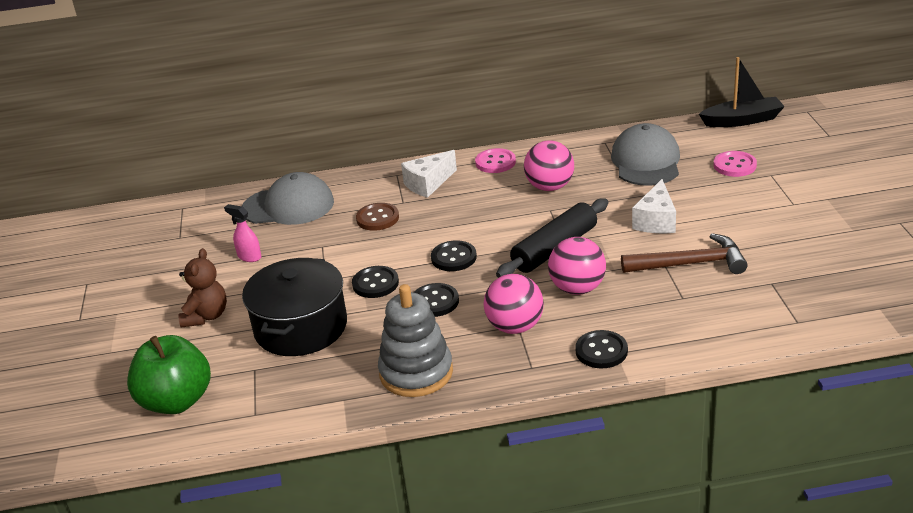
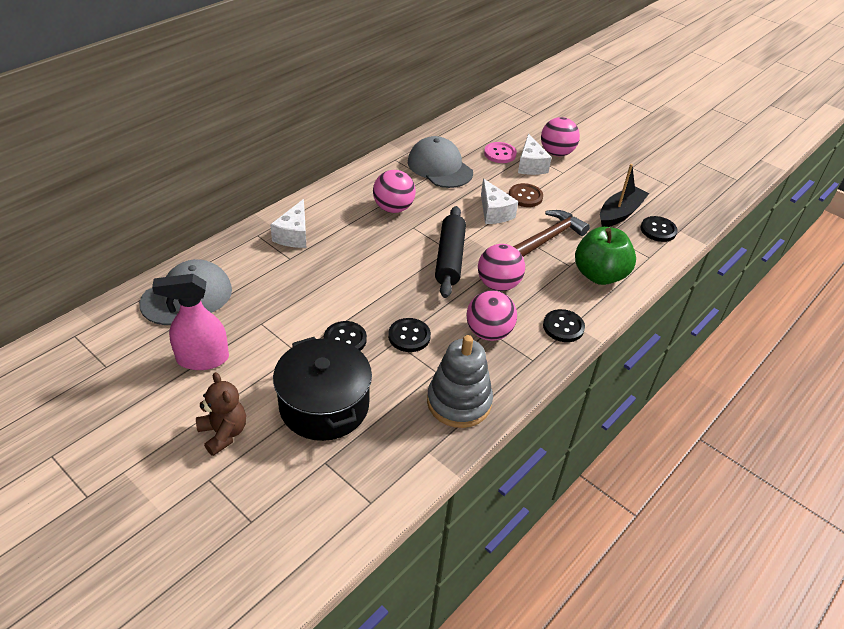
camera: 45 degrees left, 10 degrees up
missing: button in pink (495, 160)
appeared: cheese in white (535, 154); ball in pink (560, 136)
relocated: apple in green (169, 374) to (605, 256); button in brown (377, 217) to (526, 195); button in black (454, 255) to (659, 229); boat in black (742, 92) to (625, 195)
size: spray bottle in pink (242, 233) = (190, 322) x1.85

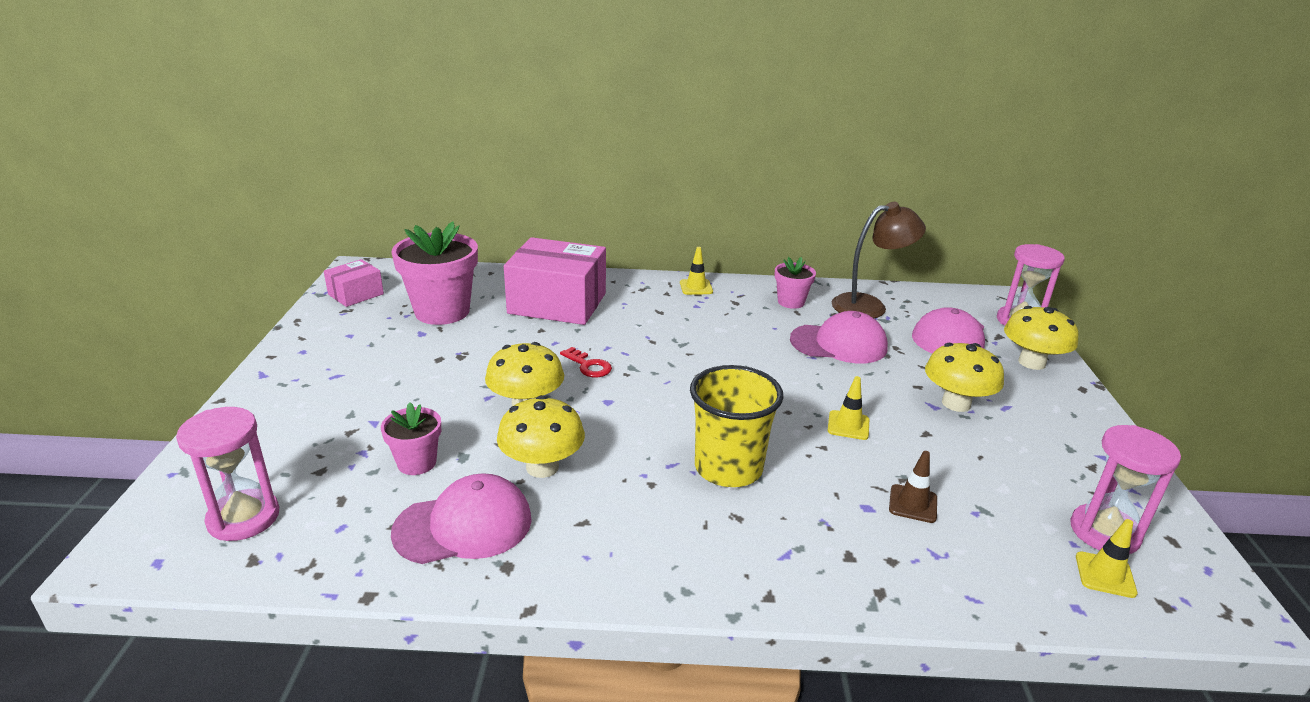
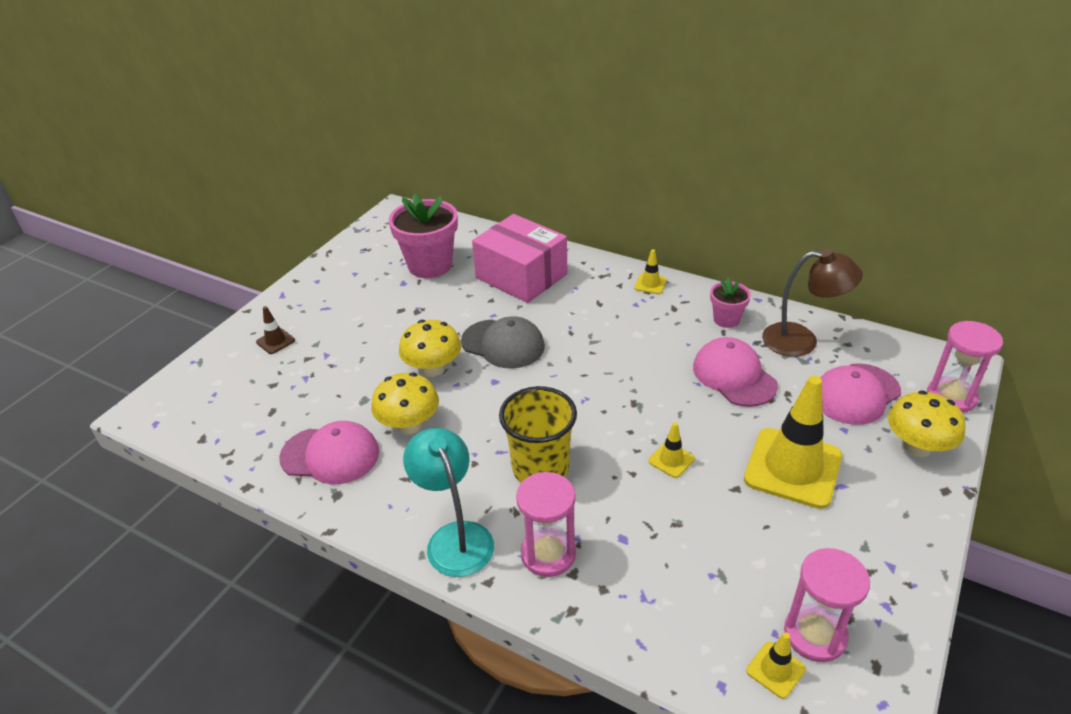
camera: 30 degrees right, 10 degrees up
missing: box in pink (354, 283); flower pot in pink (411, 438)
appeared: lamp in turquoise (448, 502)
relocated: hourglass in pink (227, 474) to (546, 524); traffic cone in brown (913, 487) to (275, 330)
exchanged: key in red (586, 362) to cap in grey (503, 342); mushroom in yellow (964, 377) to traffic cone in yellow (793, 442)
spun: cap in pink (839, 337) = (735, 372) 150 degrees counterclockwise

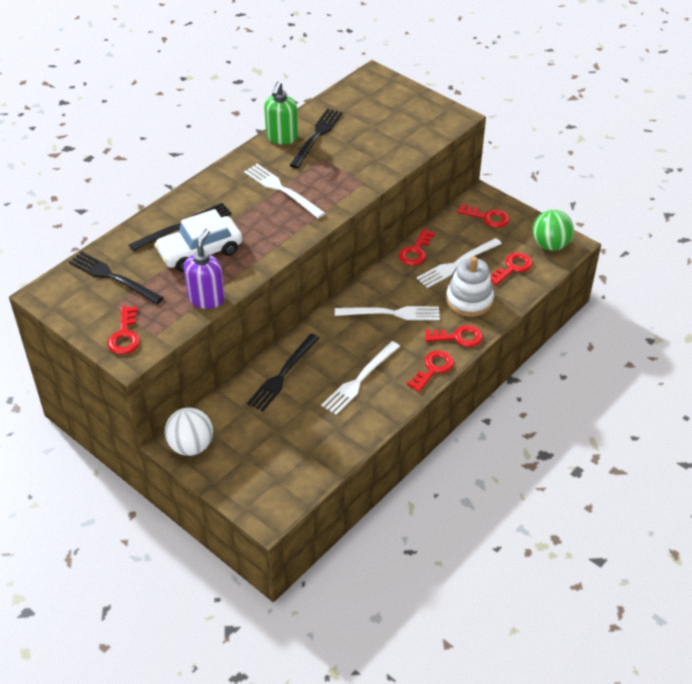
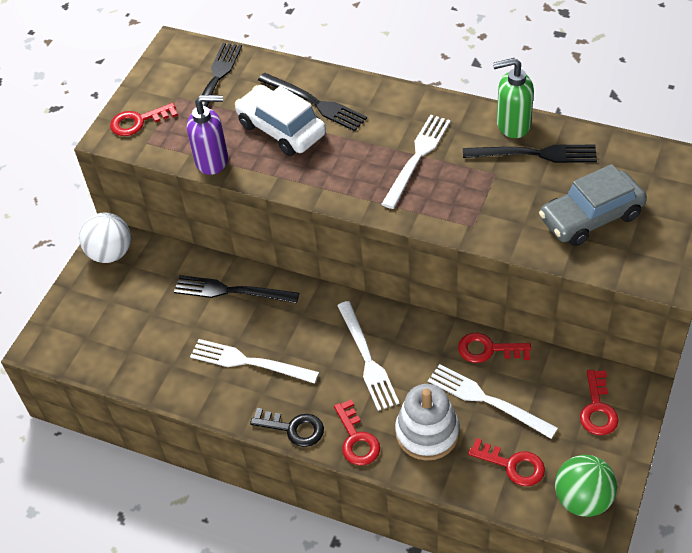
camera: 75 degrees right, 5 degrees up
appeared: car in grey (593, 205)
colour: key in red (430, 371) to key in black (287, 427)

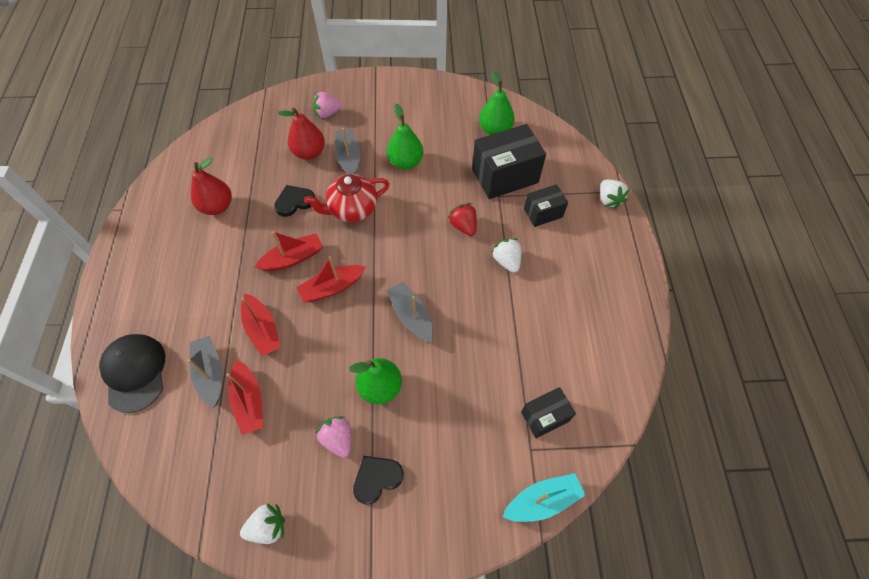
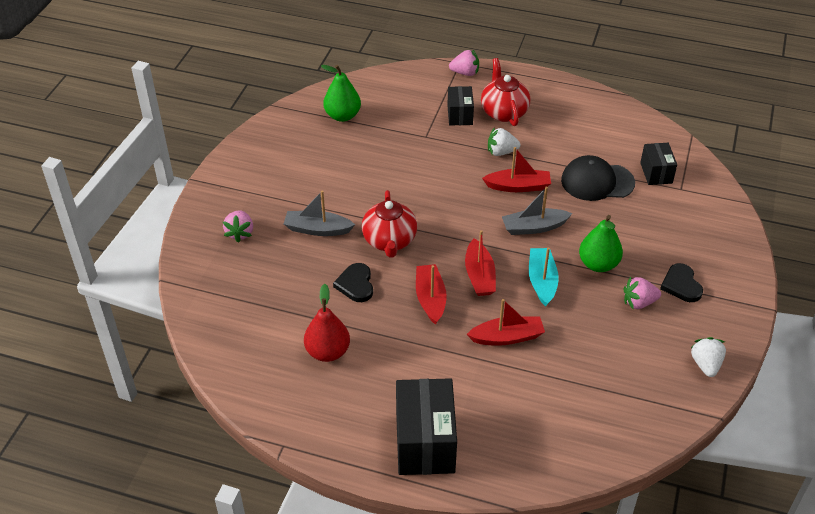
camera: 70 degrees left, 15 degrees down
missing: boat in grey (204, 372); pear in red (301, 133); pear in green (405, 136); strawberry in red (462, 219)
appeared: teapot in red (505, 92)
relocated: cap in black (132, 373) to (598, 178); boat in red (244, 397) to (516, 169); box in black (509, 161) to (426, 426); boat in turquoise (544, 497) to (544, 277)
colour: strawberry in white (615, 194) to strawberry in pink (464, 63)

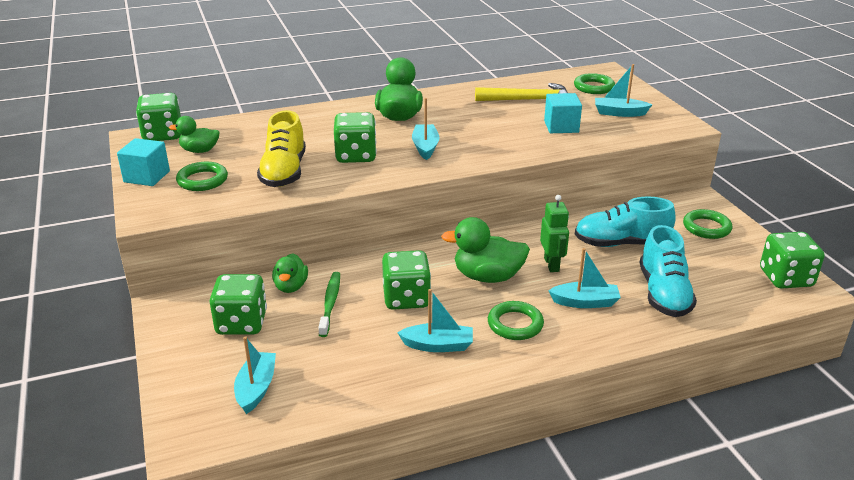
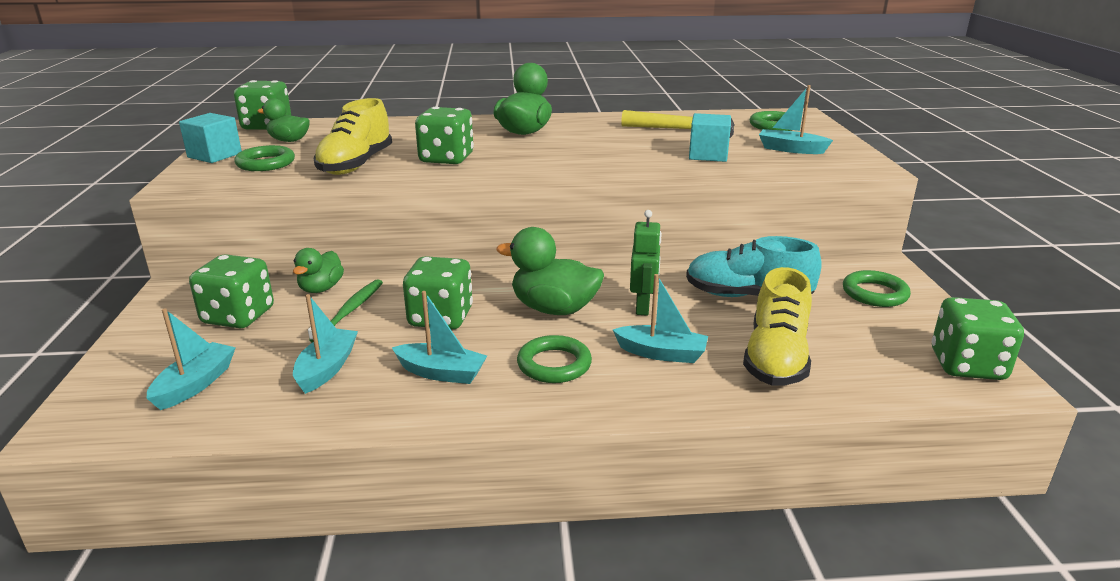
camera: 15 degrees right, 5 degrees down
relocated: boat in turquoise (426, 129) to (325, 344)
colour: shoe in turquoise (668, 271) to shoe in yellow (777, 326)

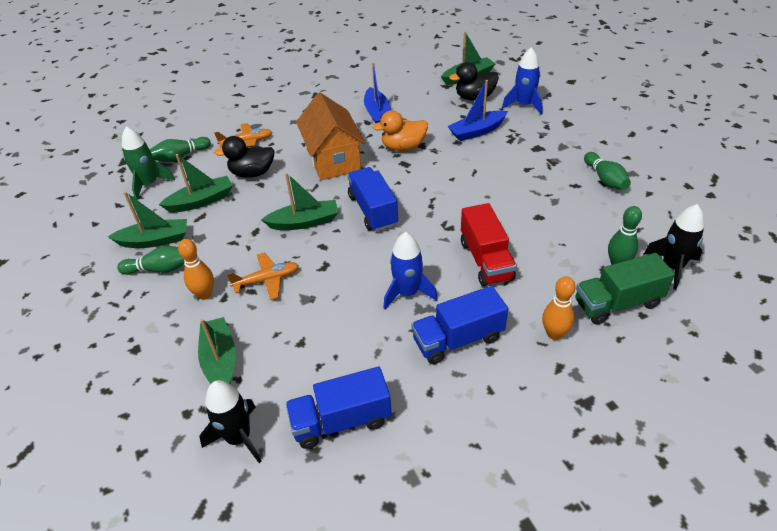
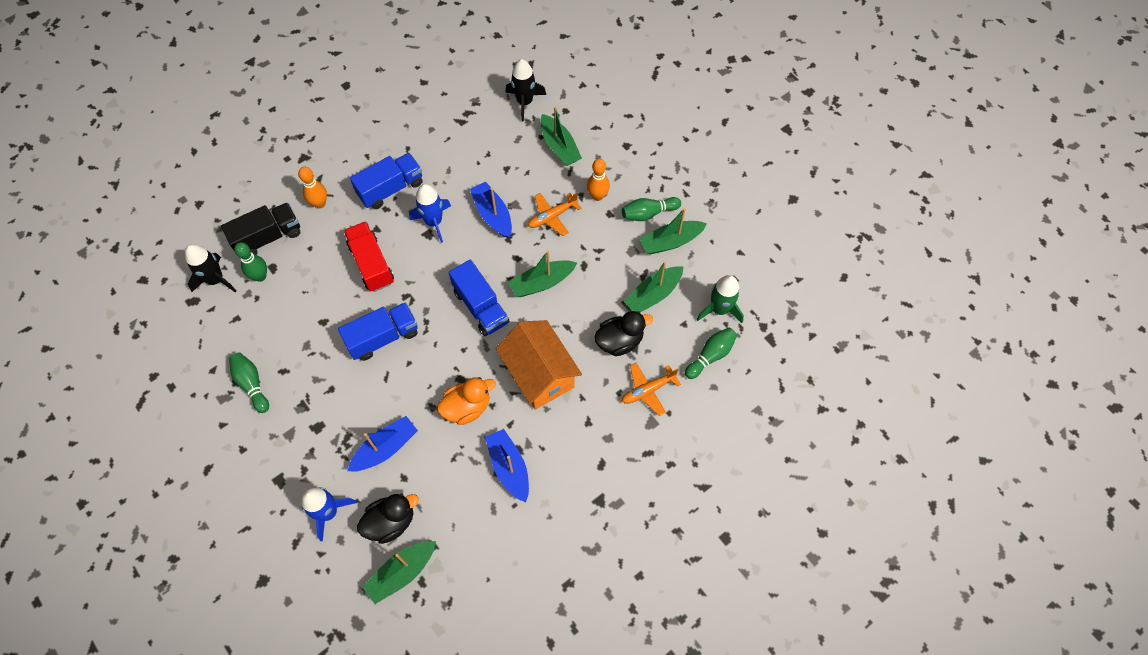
camera: 165 degrees right, 20 degrees up
appeared: boat in blue (491, 210)
relocated: truck in blue (339, 408) to (378, 331)
colour: truck in green (625, 289) to truck in black (260, 228)

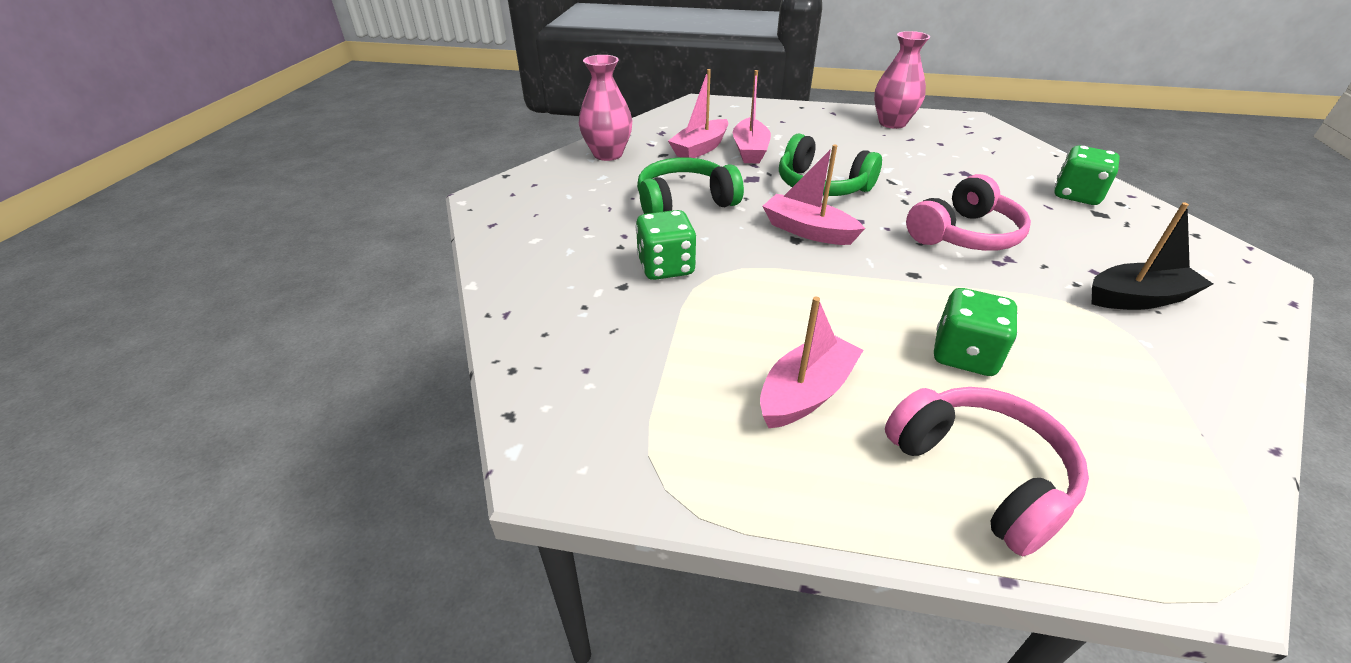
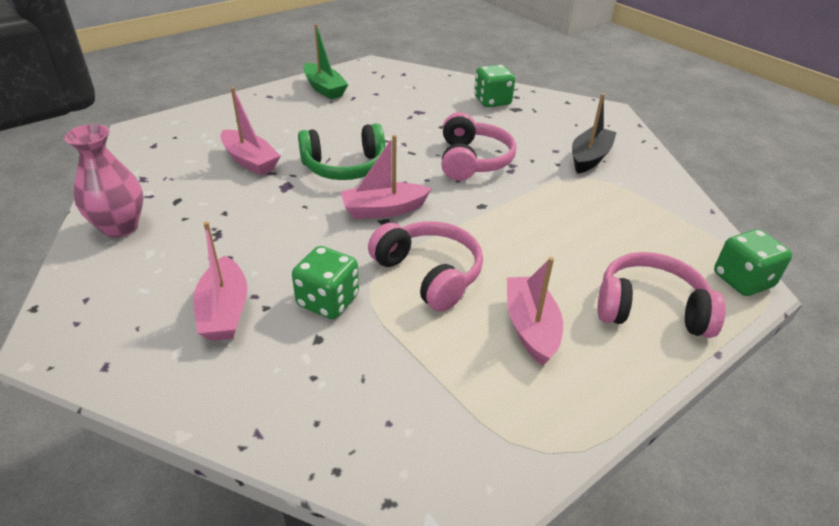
camera: 50 degrees left, 0 degrees up
missing: headphones in green (690, 185)
appeared: headphones in pink (425, 266)
relocated: boat in pink (698, 113) to (220, 281); dice in green (976, 332) to (753, 262)
exchanged: vase in pink (902, 80) to boat in green (325, 61)

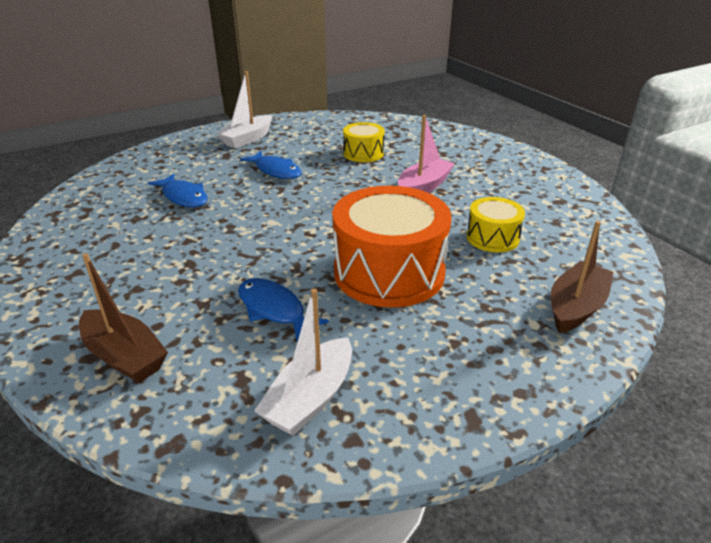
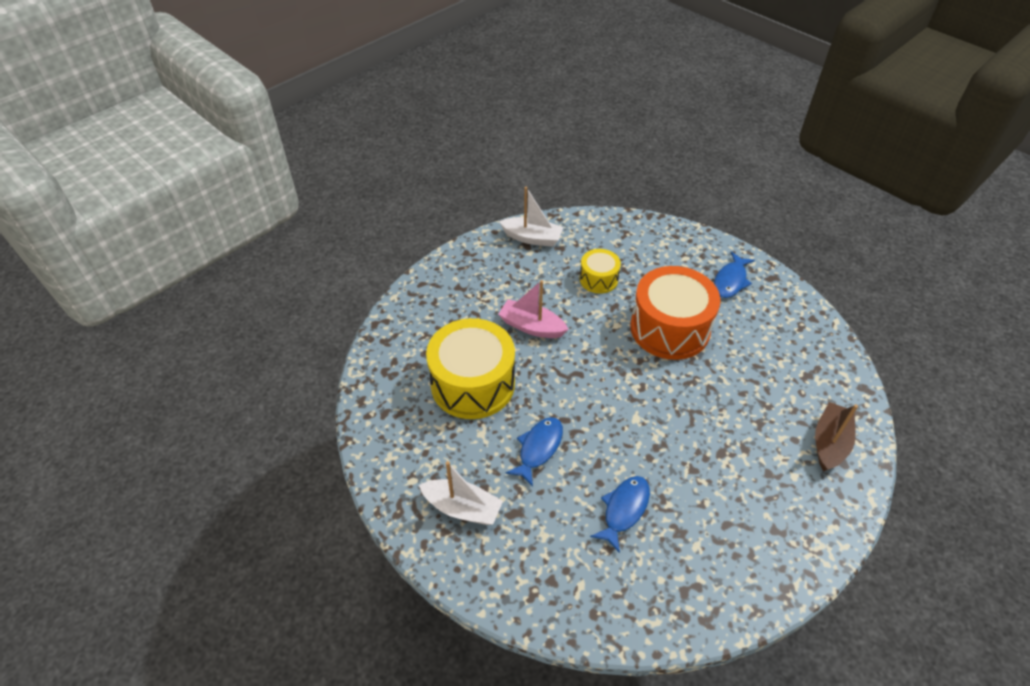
camera: 105 degrees left, 15 degrees up
missing: boat in brown (582, 277)
relocated: fish in blue (283, 310) to (734, 275); boat in white (303, 362) to (531, 217)
size: drum in yellow (363, 142) = (470, 368) x1.94

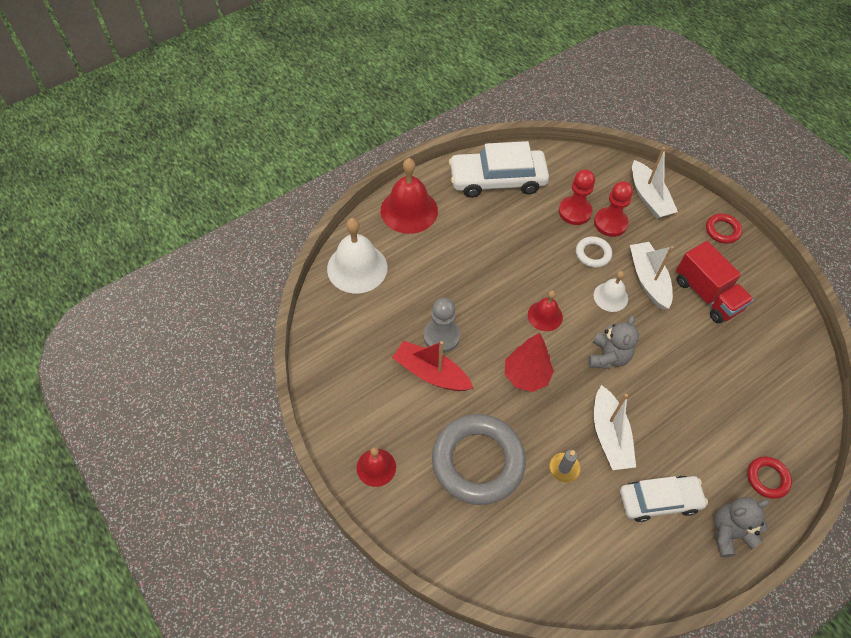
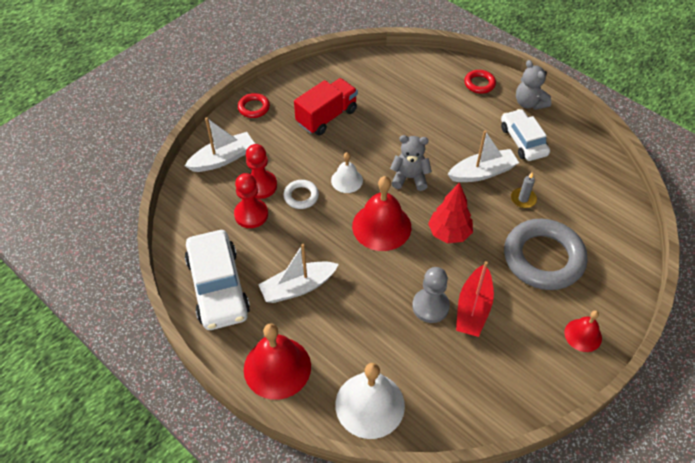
camera: 100 degrees left, 5 degrees down
relocated: boat in white (652, 276) to (298, 273)
size: bell in red (545, 310) = (381, 213) x1.77

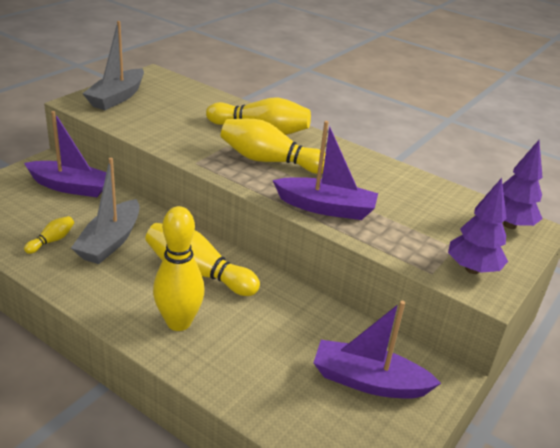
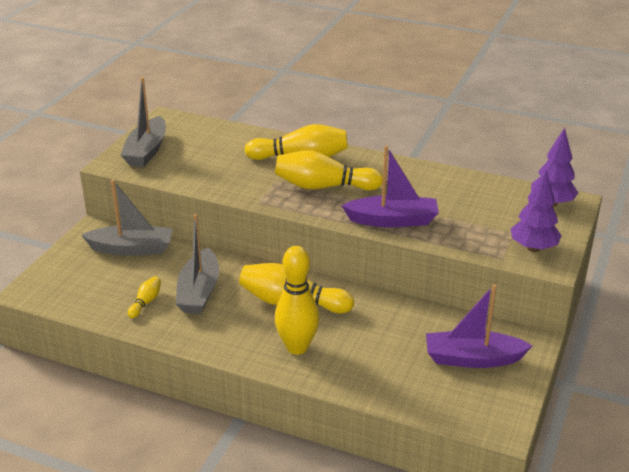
camera: 10 degrees left, 0 degrees up
colour: boat in purple (65, 154) to boat in grey (127, 218)

